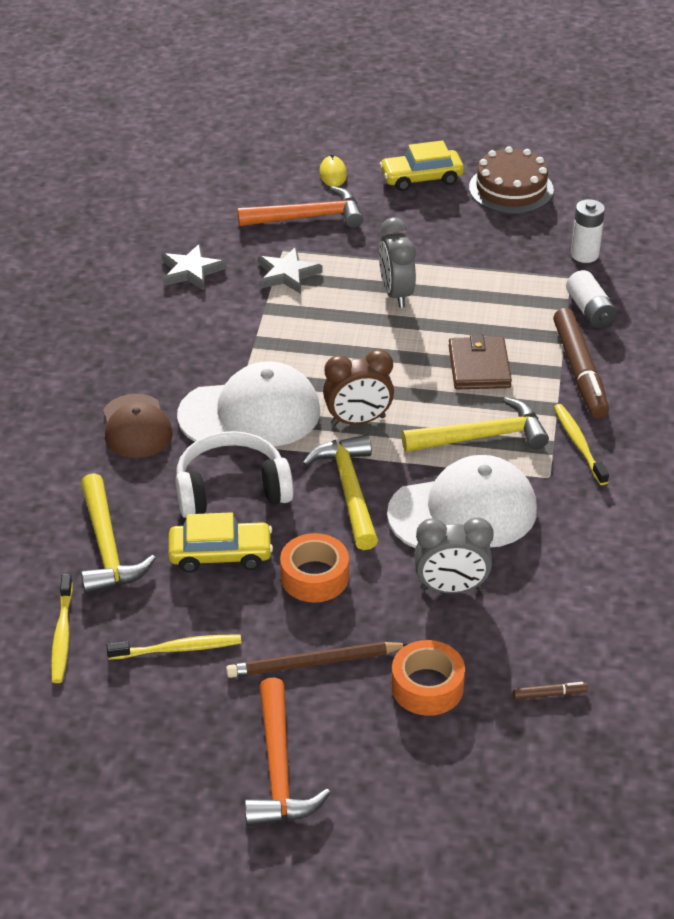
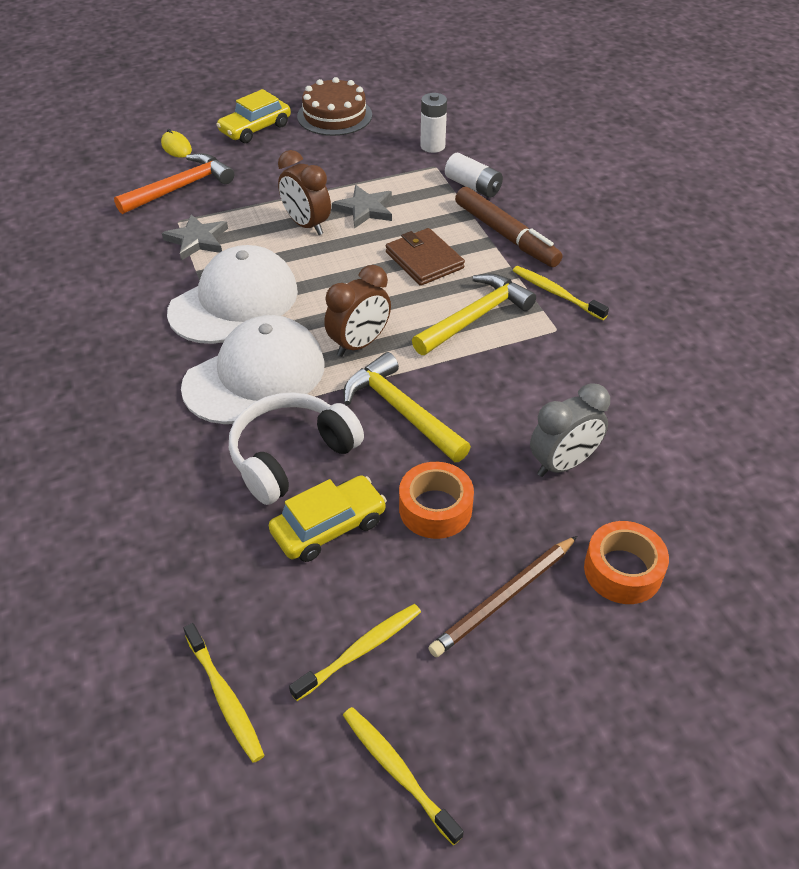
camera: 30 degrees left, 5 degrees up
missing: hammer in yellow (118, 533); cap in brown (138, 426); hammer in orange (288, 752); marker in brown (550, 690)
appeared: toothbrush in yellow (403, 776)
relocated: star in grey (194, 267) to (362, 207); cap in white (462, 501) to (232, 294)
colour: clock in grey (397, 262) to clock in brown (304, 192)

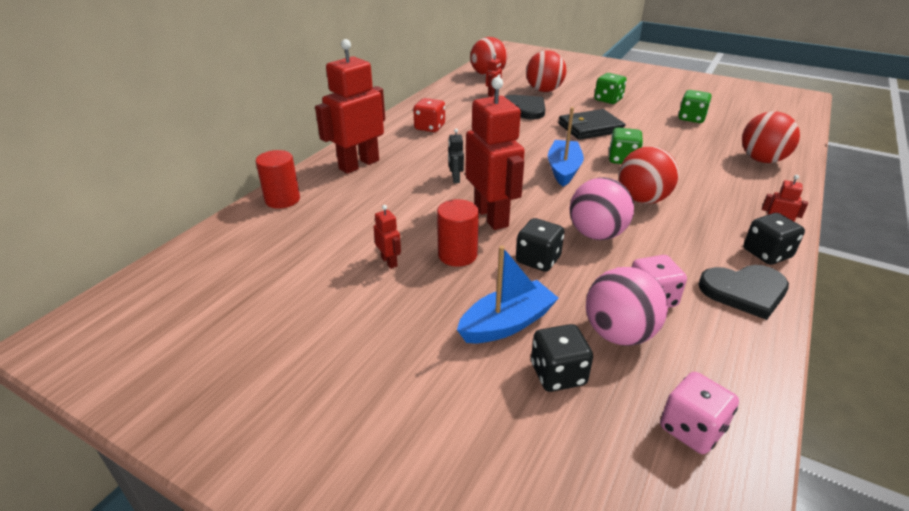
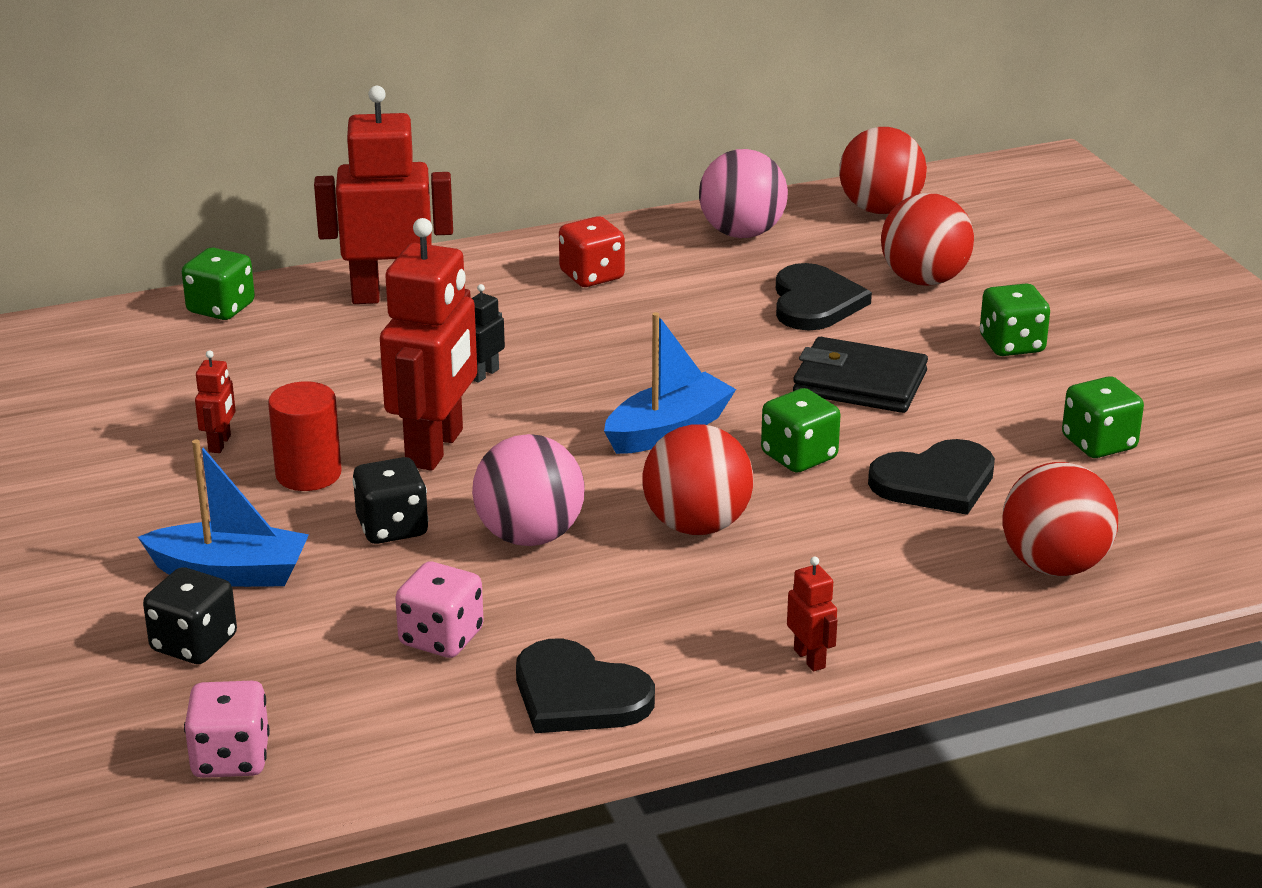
camera: 40 degrees right, 5 degrees down
missing: robot in red (494, 75); dice in black (774, 239)
appeared: heart in black (931, 477)
relocated: ball in pink (627, 306) to (743, 193)
exchanged: cylinder in red (277, 179) to dice in green (218, 284)

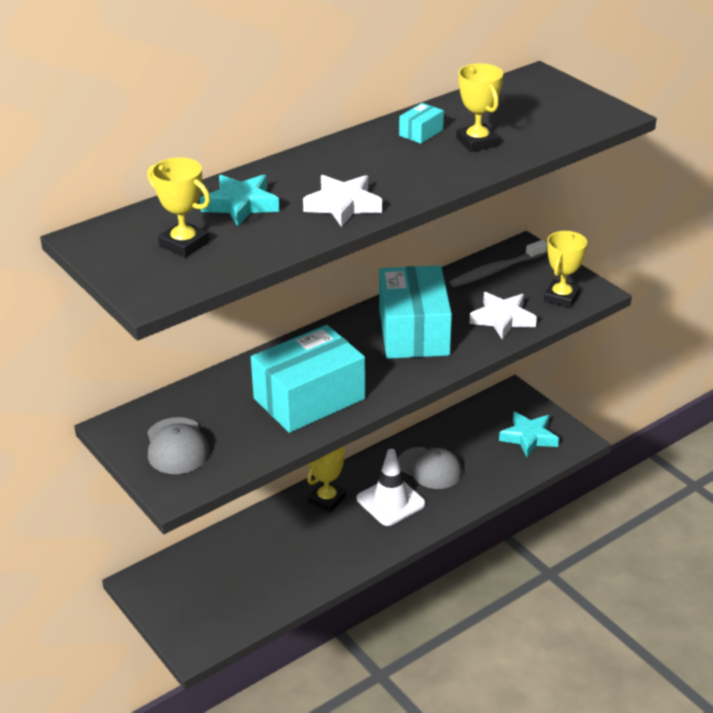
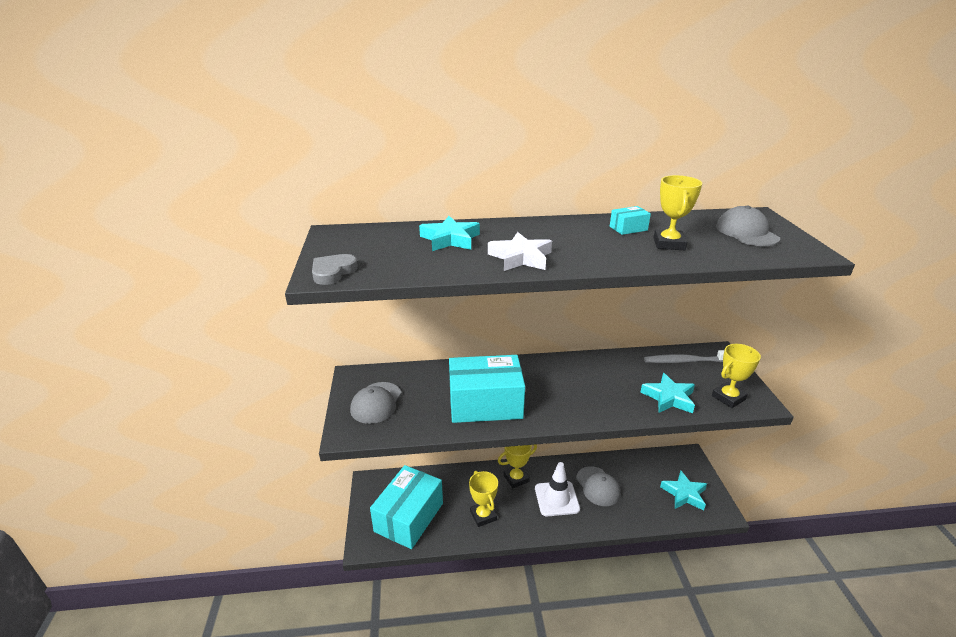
camera: 30 degrees right, 5 degrees down
appeared: heart in grey (335, 269); cap in grey (748, 225)
relocated: trophy in yellow (178, 207) to (483, 499); box in turquoise (415, 312) to (406, 507)
colour: star in white (503, 315) to star in turquoise (668, 393)

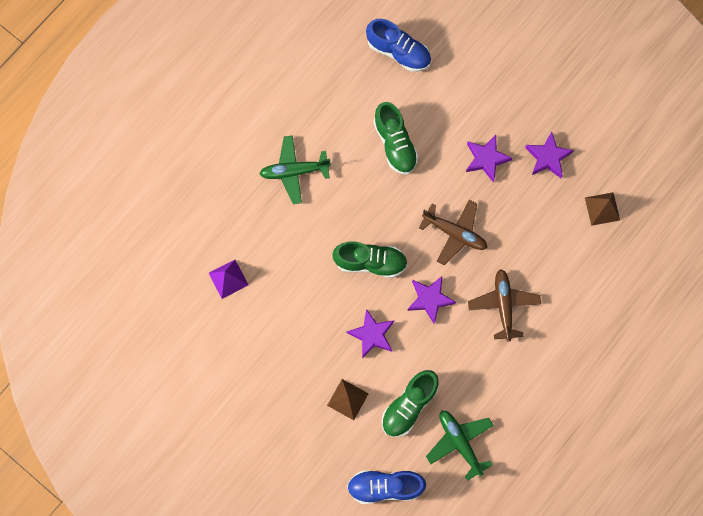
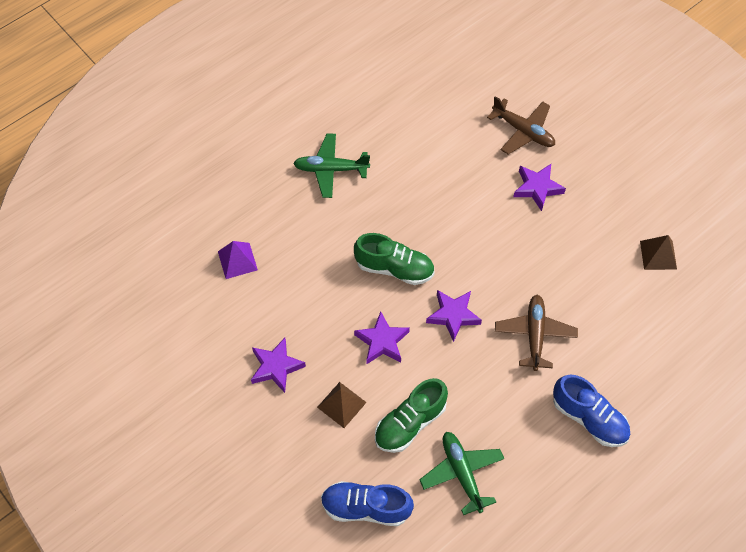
camera: 10 degrees right, 15 degrees down
missing: shoe in green (396, 138)
relocated: shoe in blue (398, 45) to (591, 411); plane in brown (453, 232) to (521, 125); star in purple (549, 155) to (278, 365)

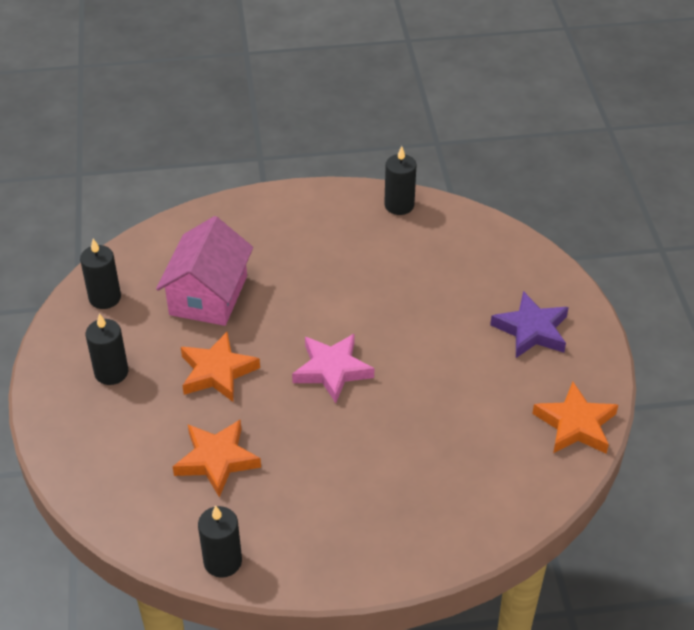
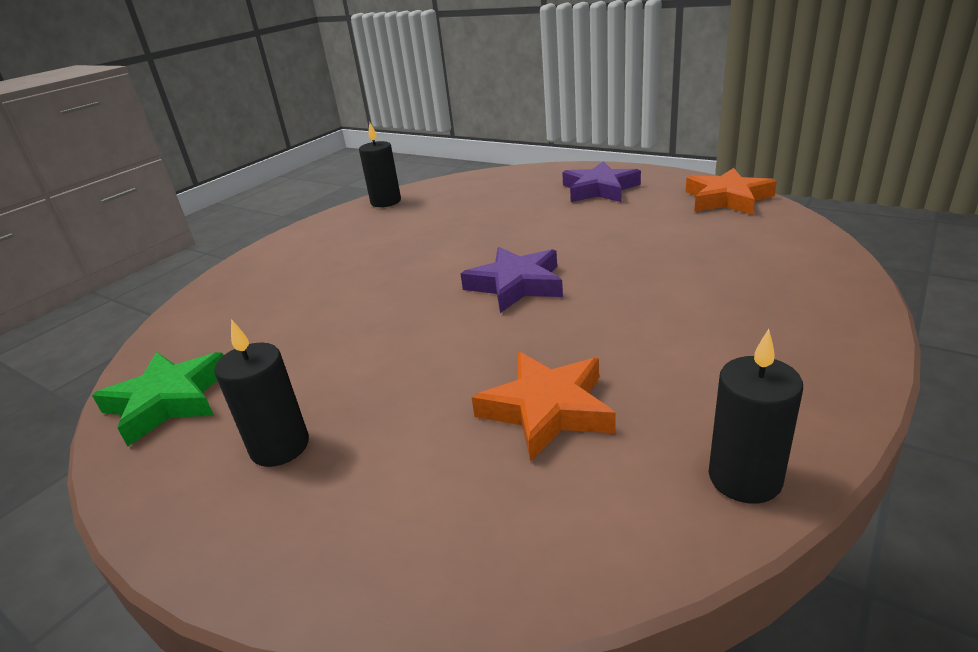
camera: 45 degrees left, 15 degrees down
missing: house in pink (204, 271); star in orange (220, 367)
exchanged: candle in black (100, 274) to star in green (158, 399)
colour: star in pink (333, 368) to star in purple (511, 280)

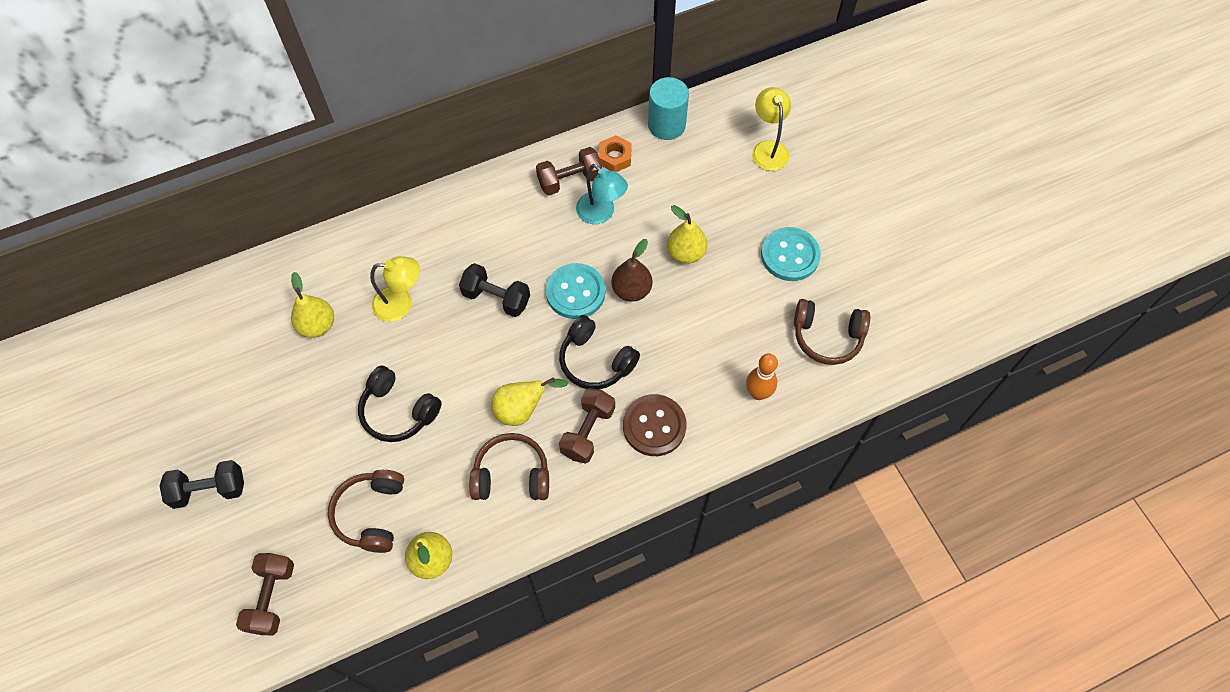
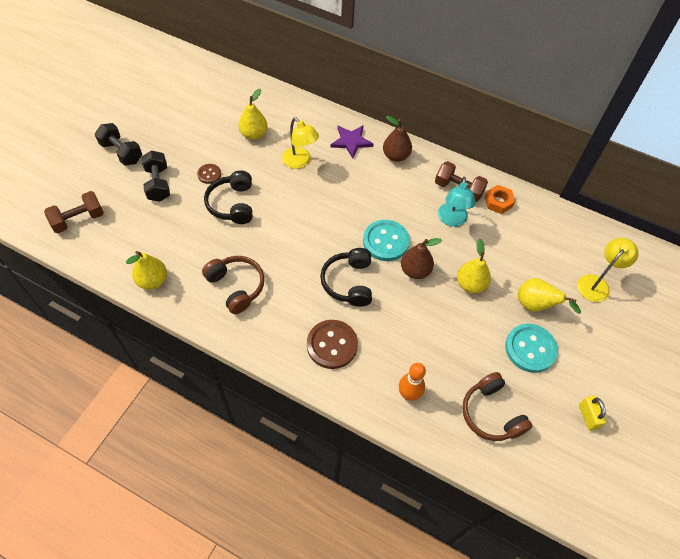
camera: 50 degrees right, 5 degrees down
missing: headphones in brown (366, 511); dumbbell in brown (587, 426); cylinder in turquoise (668, 108)
appeared: button in brown (209, 174); star in purple (352, 141); pear in brown (397, 139); padlock in yellow (592, 413)
relocated: dumbbell in black (494, 290) to (155, 176); pear in yellow (529, 402) to (549, 296)

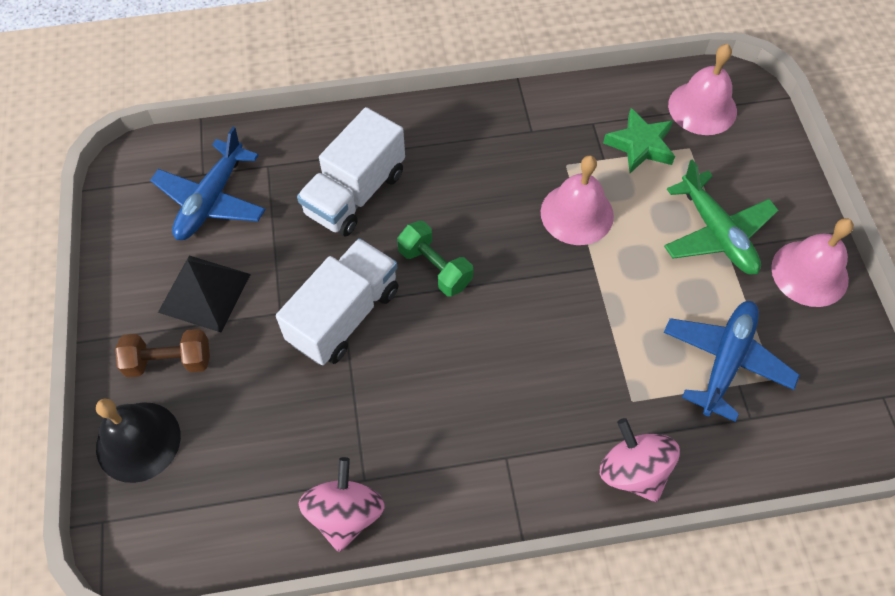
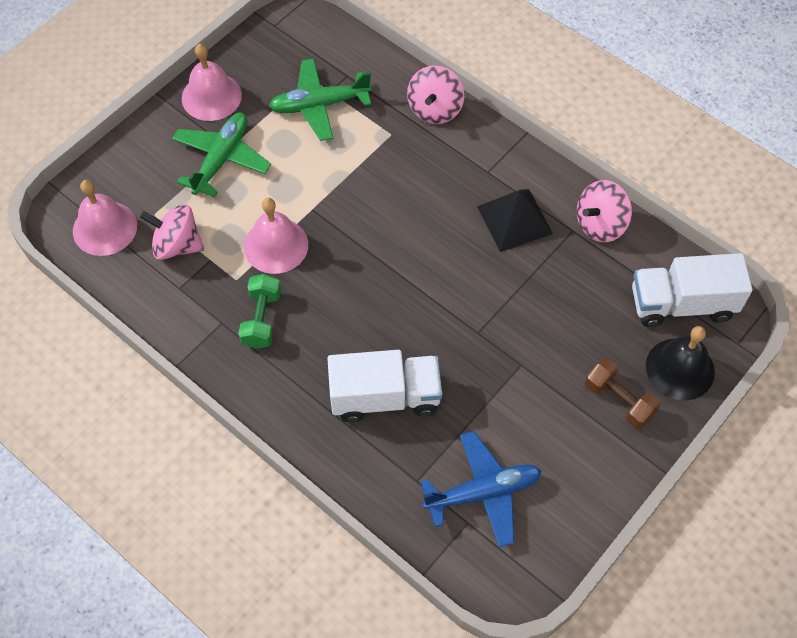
camera: 130 degrees left, 0 degrees up
relocated: pyramid in black (204, 294) to (515, 220); truck in white (337, 301) to (692, 290); dumbbell in green (435, 258) to (259, 311)
exchanged: star in green (639, 140) to spinning top in pink (172, 232)
colour: plane in blue (731, 361) to plane in green (320, 100)

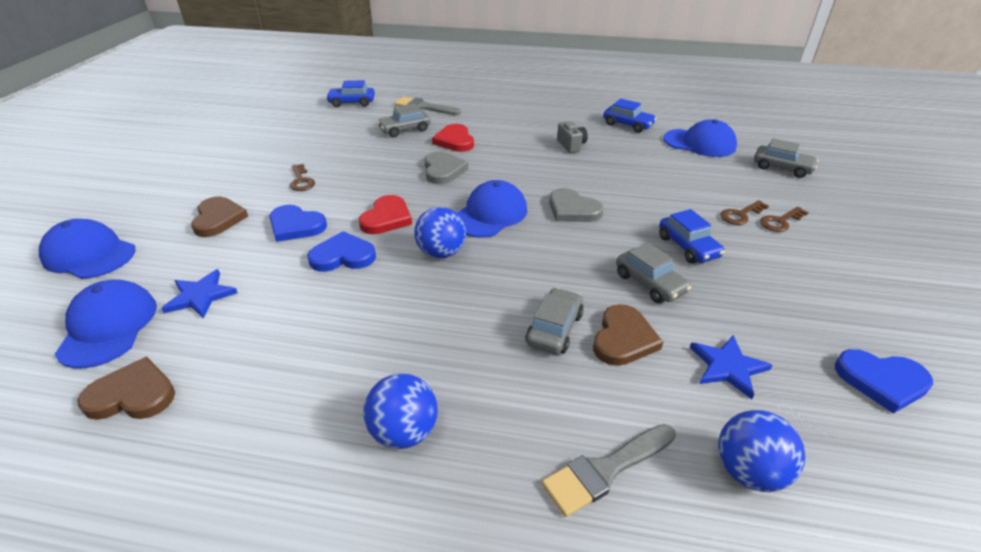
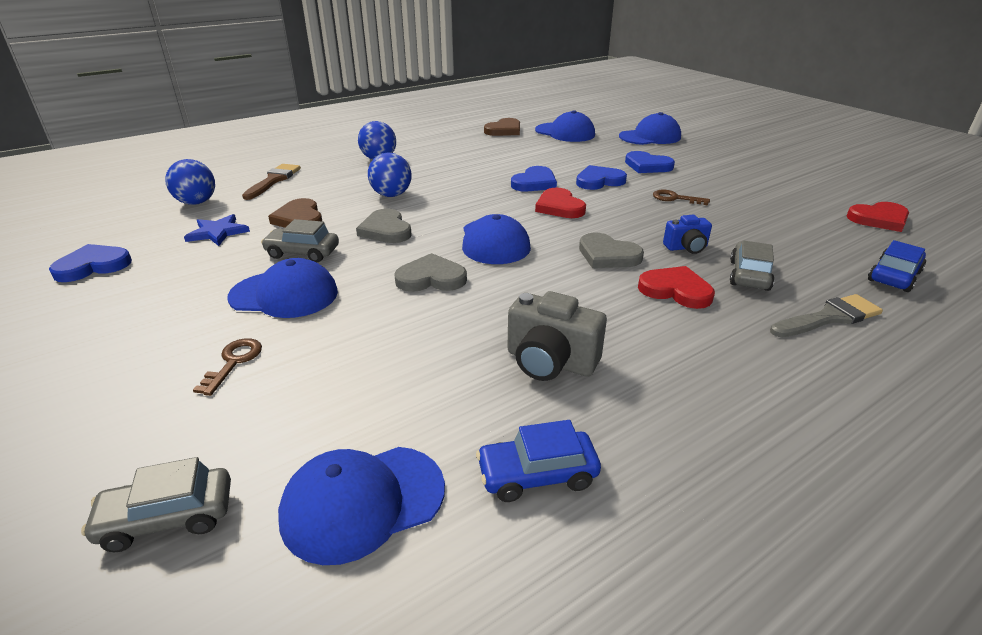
camera: 135 degrees right, 5 degrees down
missing: star in blue (199, 294); car in grey (554, 320); key in brown (784, 219)
appeared: heart in grey (384, 226); camera in blue (687, 234); heart in red (878, 217)
relocated: ball in blue (440, 232) to (390, 175)
exchanged: car in blue (692, 236) to cap in blue (282, 288)
colour: heart in brown (219, 217) to heart in blue (650, 162); brush in grey (609, 470) to brush in brown (271, 182)
size: camera in grey (572, 137) = (557, 336) x1.63

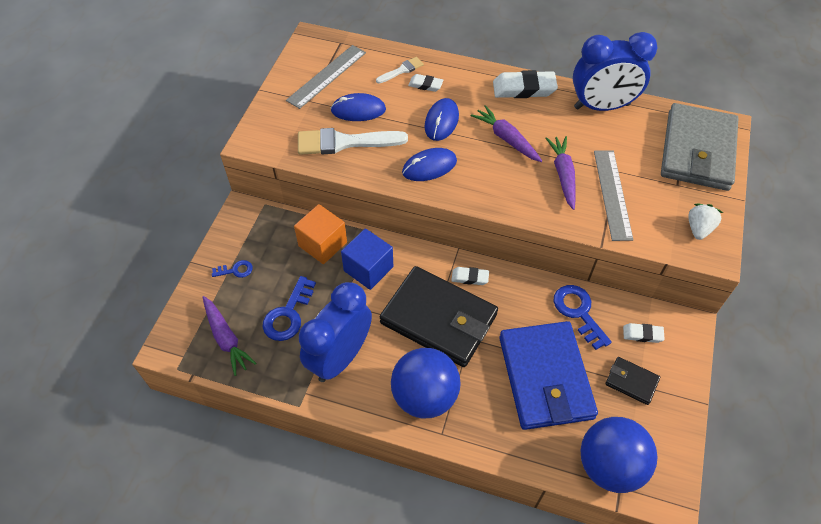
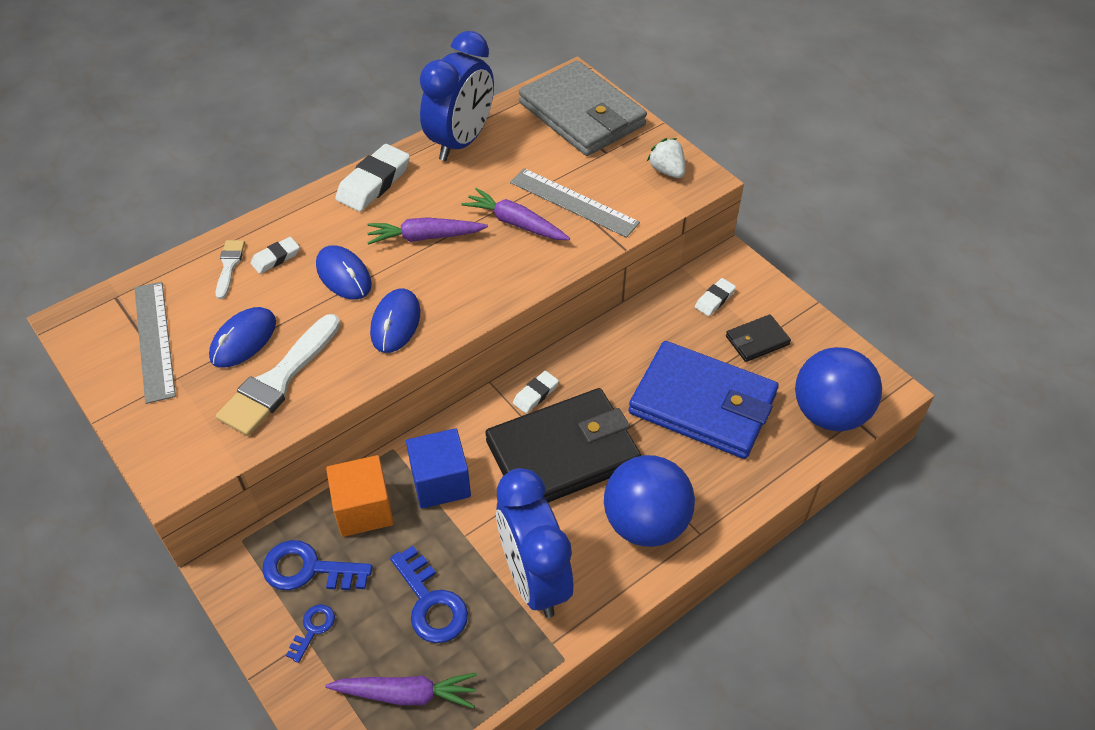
camera: 55 degrees left, 5 degrees down
relocated: key in blue (582, 317) to (317, 565)

